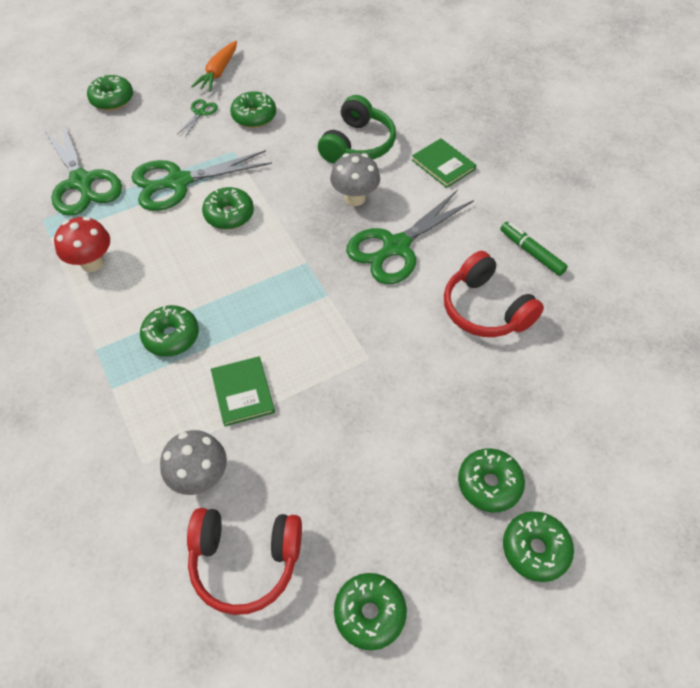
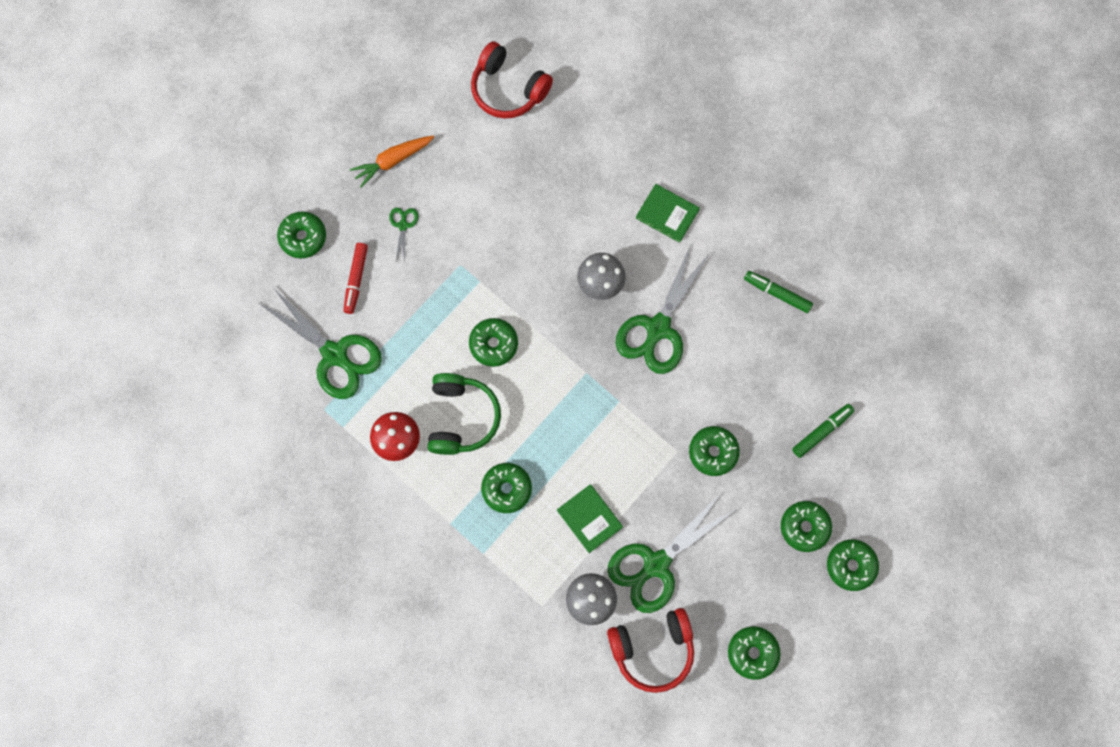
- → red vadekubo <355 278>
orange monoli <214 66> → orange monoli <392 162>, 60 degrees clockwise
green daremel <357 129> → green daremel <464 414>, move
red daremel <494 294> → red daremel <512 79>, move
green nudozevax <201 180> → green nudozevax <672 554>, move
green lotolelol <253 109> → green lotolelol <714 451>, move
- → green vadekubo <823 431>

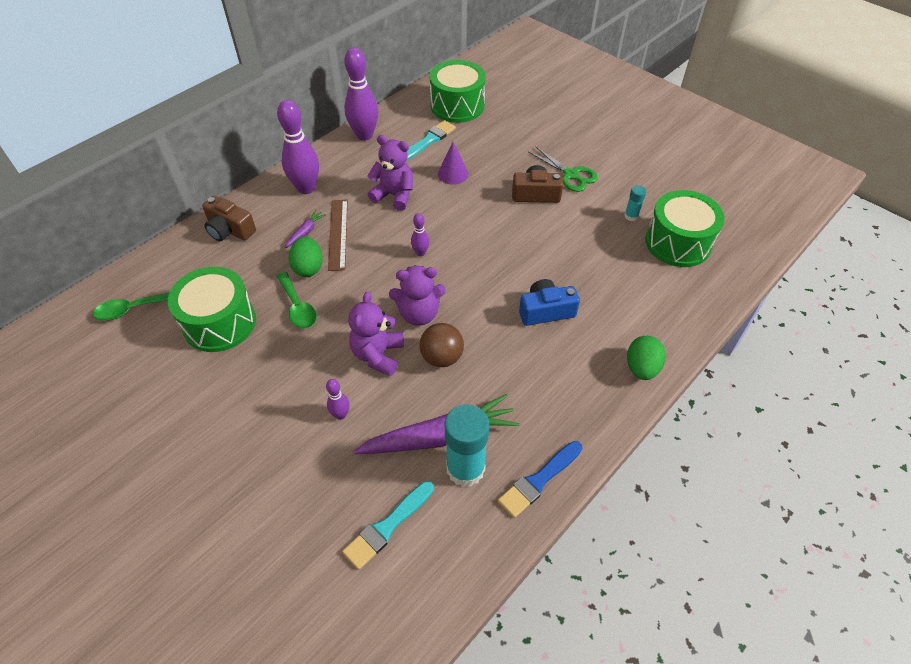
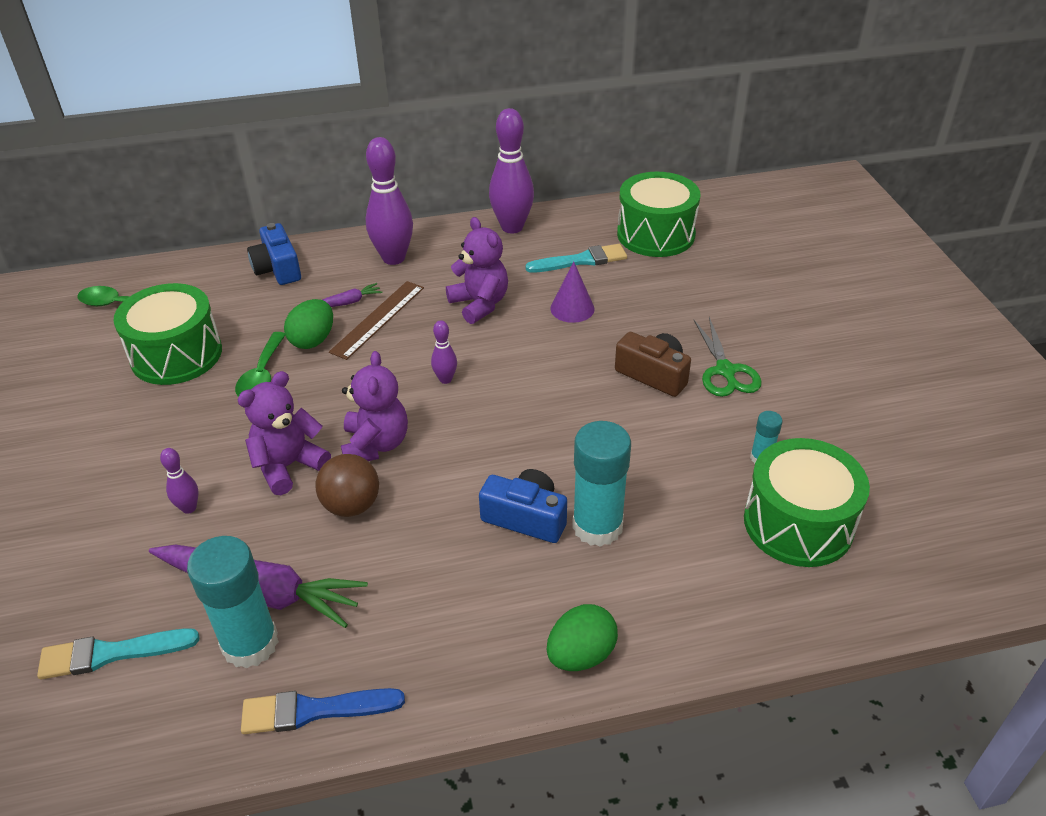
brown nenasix <229 218> → blue nenasix <274 254>
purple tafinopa <417 295> → purple tafinopa <374 406>, 120 degrees counterclockwise
- → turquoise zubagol <601 484>

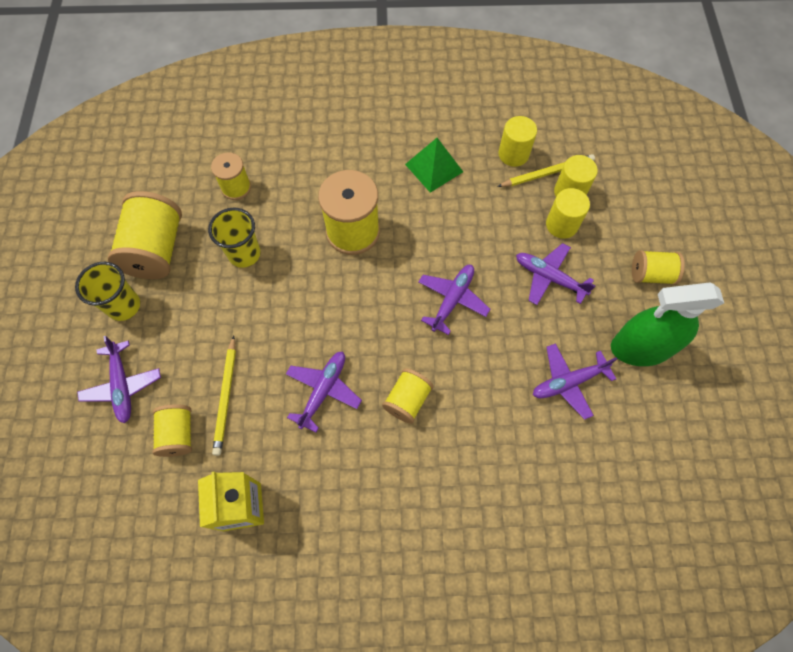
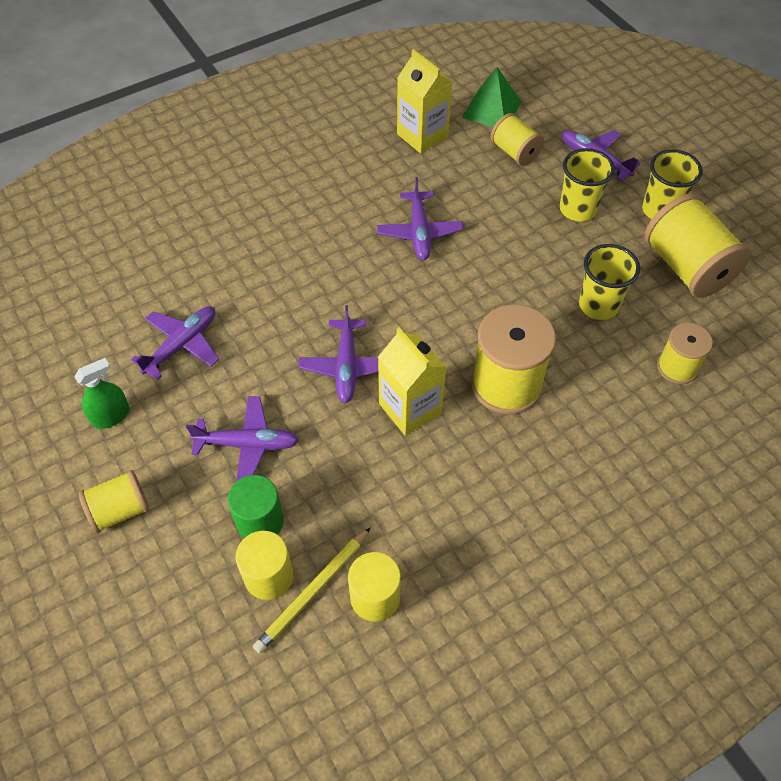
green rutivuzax <667 324> → green rutivuzax <102 393>, x0.51
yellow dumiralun <568 213> → green dumiralun <256 506>
- → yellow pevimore <412 382>
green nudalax <434 165> → green nudalax <491 97>, move
- → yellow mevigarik <587 184>
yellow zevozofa <224 396> → -
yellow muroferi <408 396> → -

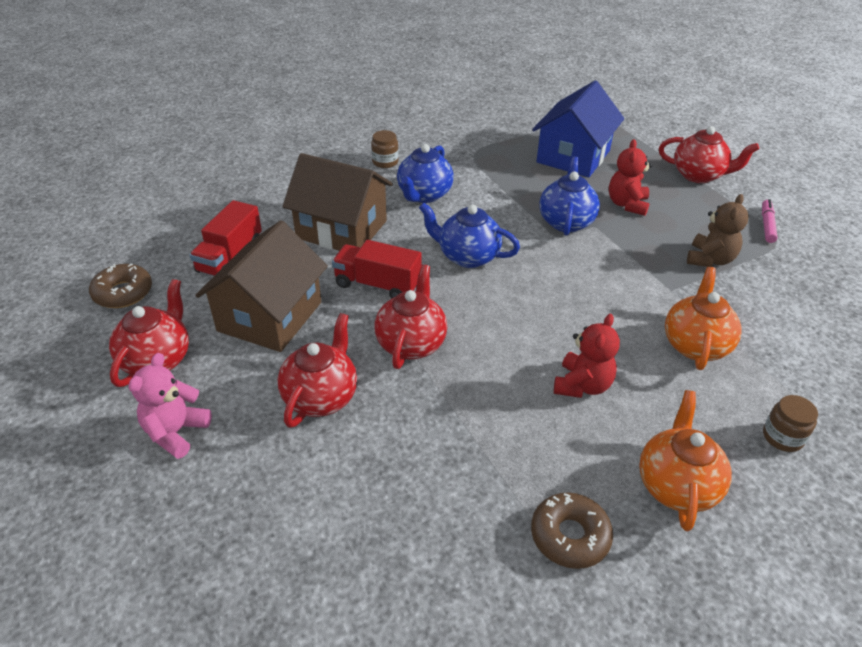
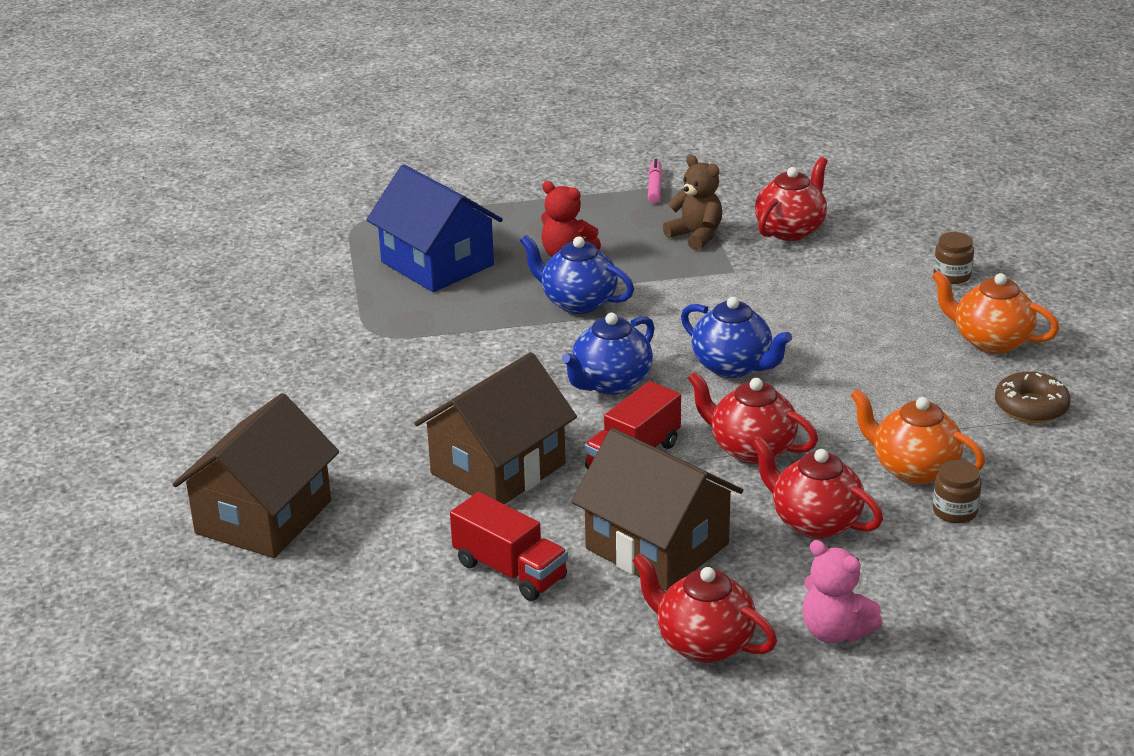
- → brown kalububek <256 475>
pink vadekubo <770 221> → pink vadekubo <655 181>, 60 degrees clockwise
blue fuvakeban <425 173> → blue fuvakeban <736 337>, move
red fuvakeban <709 154> → red fuvakeban <791 199>, move
orange fuvakeban <703 318> → orange fuvakeban <918 436>, move
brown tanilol <385 149> → brown tanilol <957 491>, move
brown lotolelol <120 285> → -
red tafinopa <587 356> → -

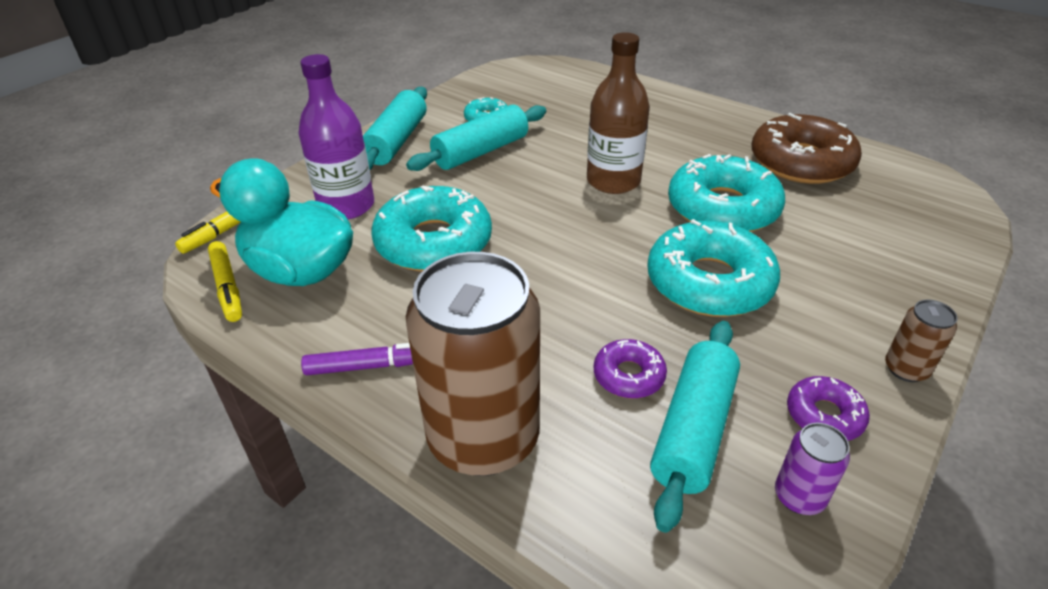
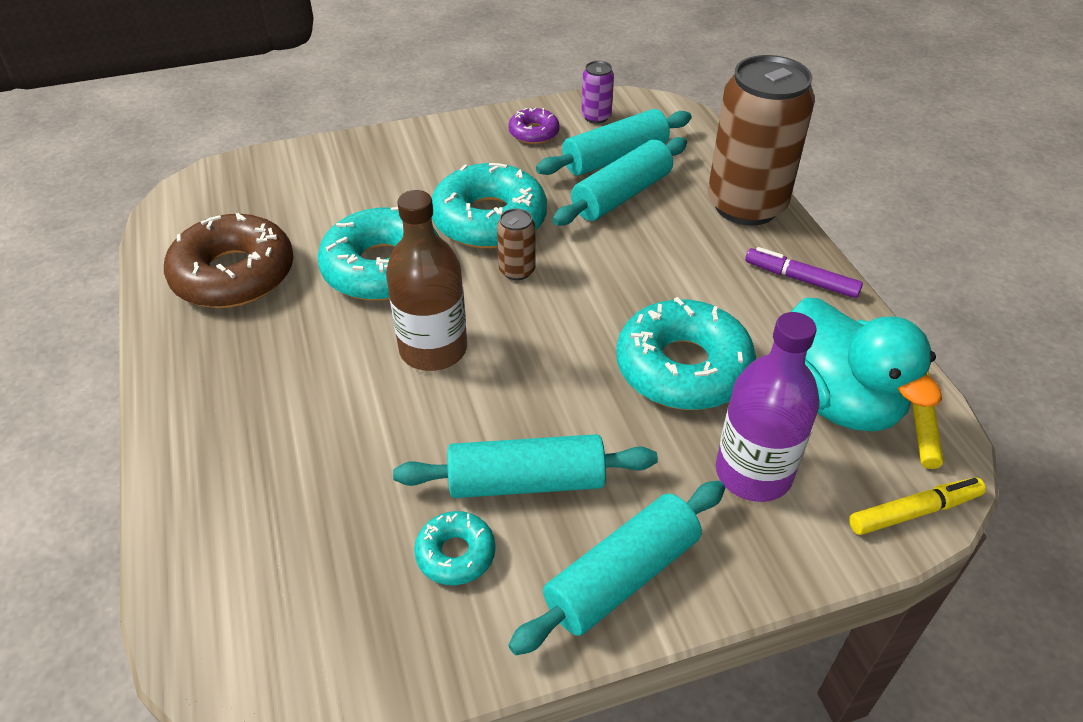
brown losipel <921 341> → brown losipel <516 244>, move
purple lotolelol <630 368> → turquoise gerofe <619 181>

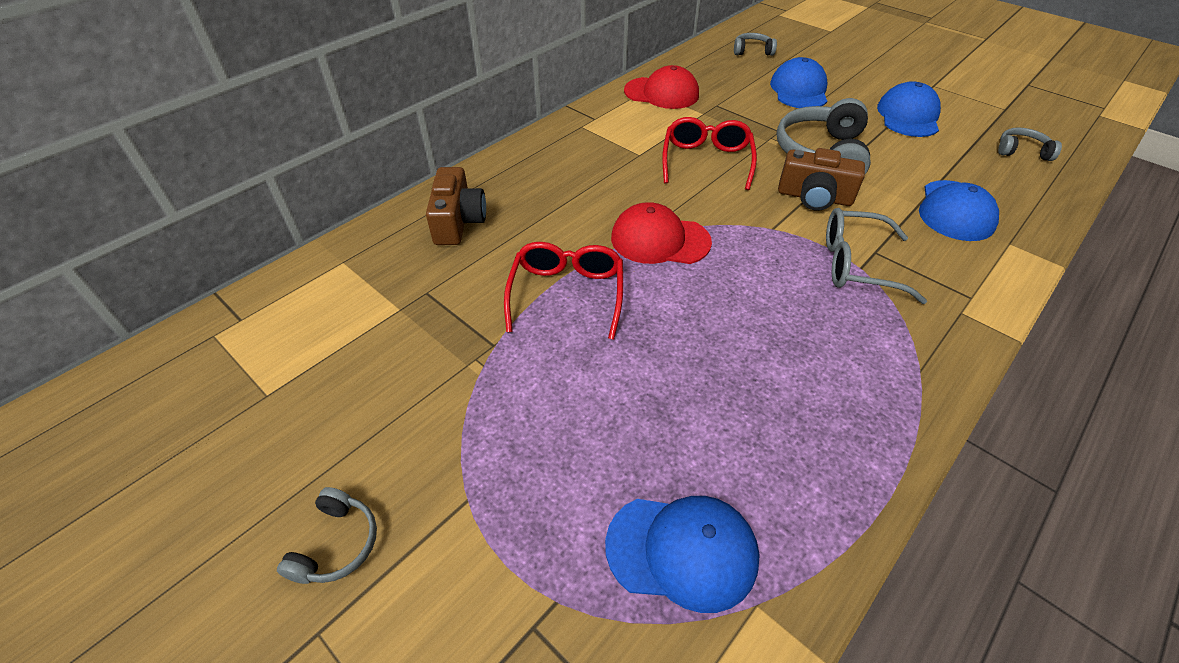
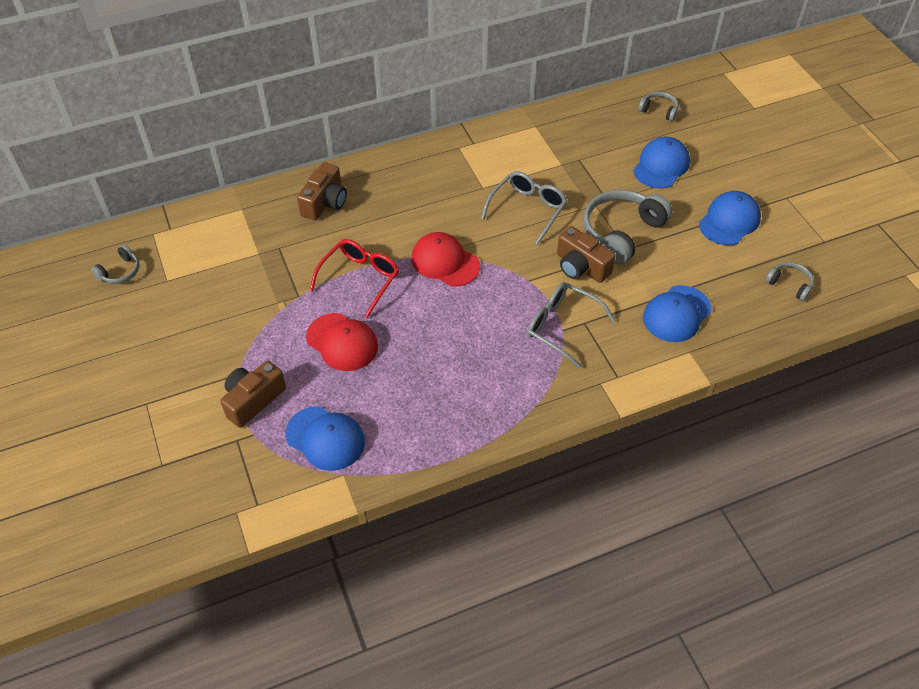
grey daremel <327 535> → grey daremel <115 264>, move
- → brown nenasix <253 394>
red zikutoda <661 87> → red zikutoda <342 342>, move
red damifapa <709 153> → grey damifapa <524 208>

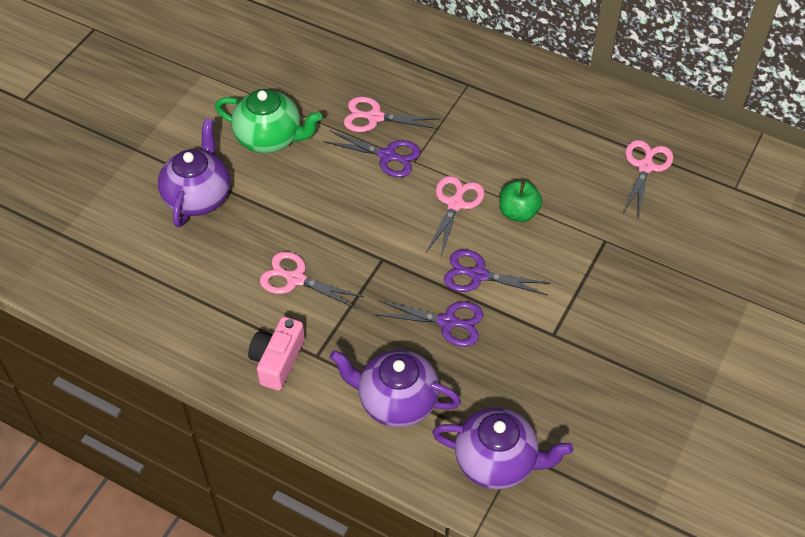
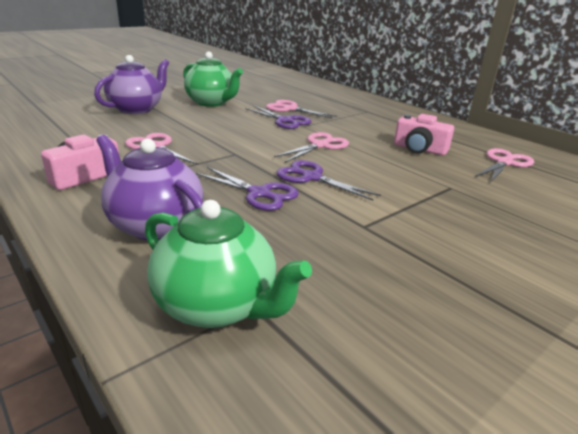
purple fuvakeban <503 448> → green fuvakeban <228 264>
- → pink nenasix <424 135>
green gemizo <520 201> → -

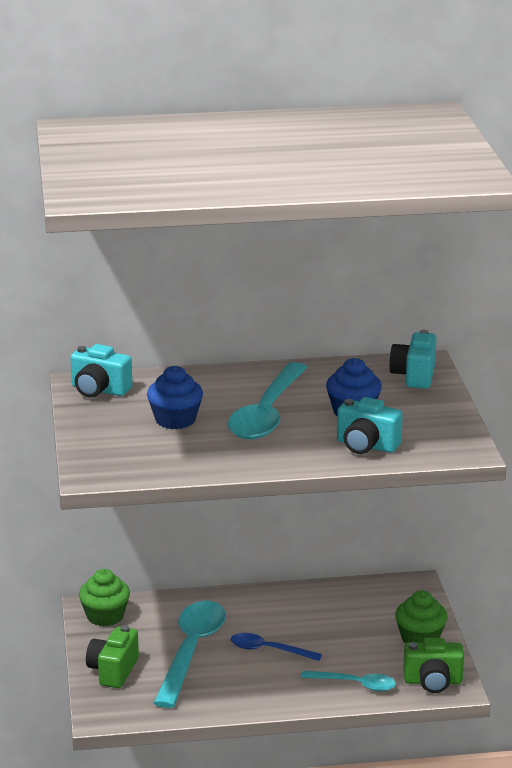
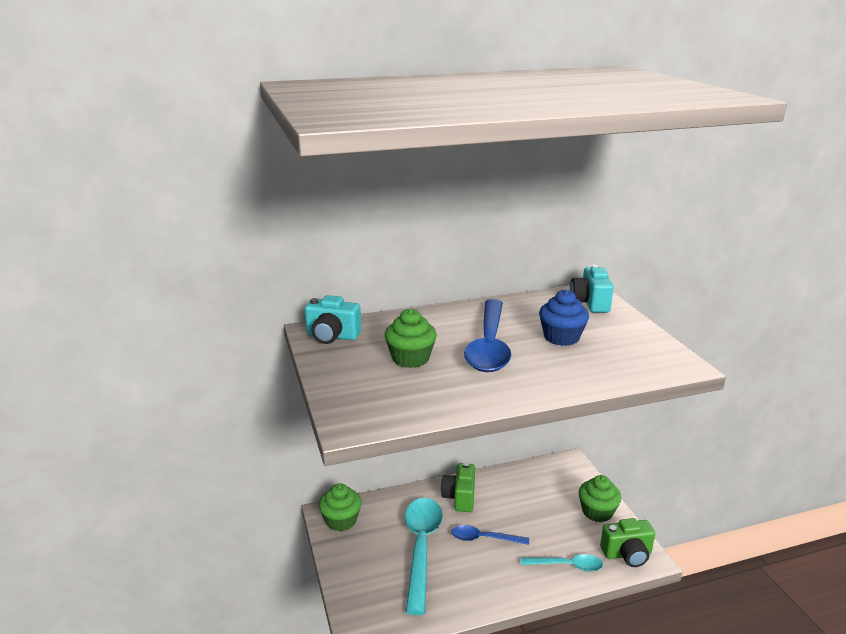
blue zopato <175 397> → green zopato <411 338>
green nenasix <112 656> → green nenasix <458 487>, move
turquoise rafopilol <267 400> → blue rafopilol <487 335>
turquoise nenasix <370 425> → -

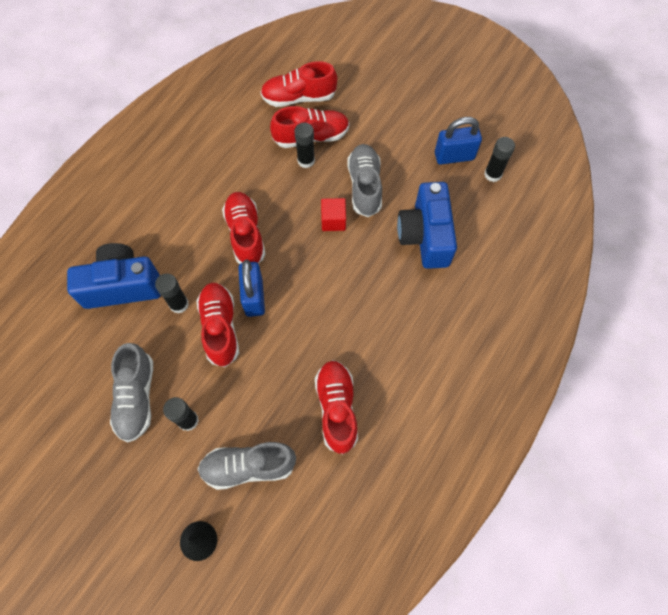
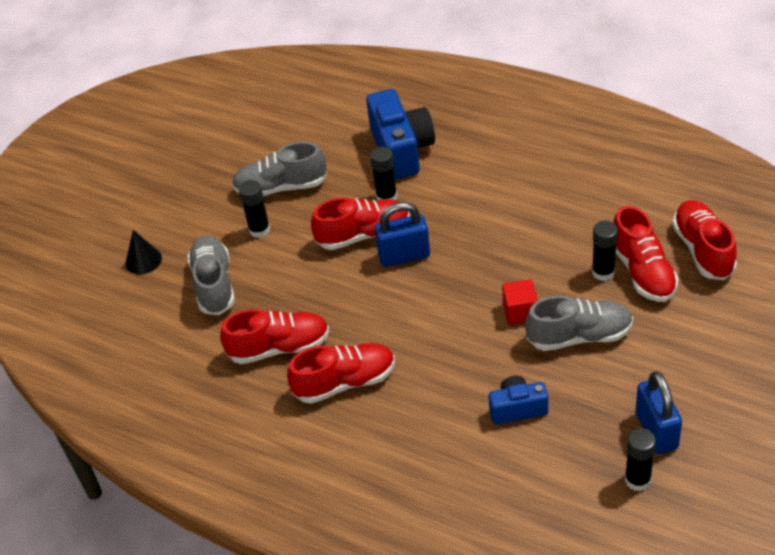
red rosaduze <244 228> → red rosaduze <341 373>, move
blue nenasix <427 225> → blue nenasix <518 400>, x0.56

